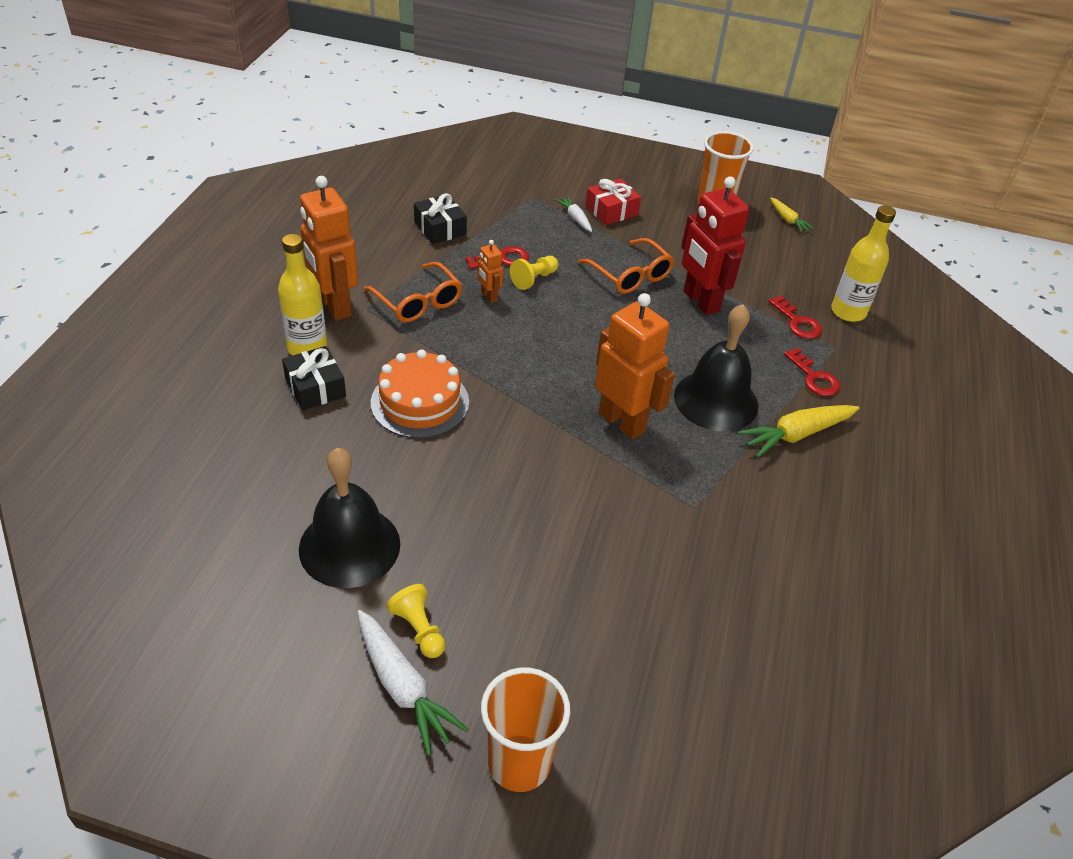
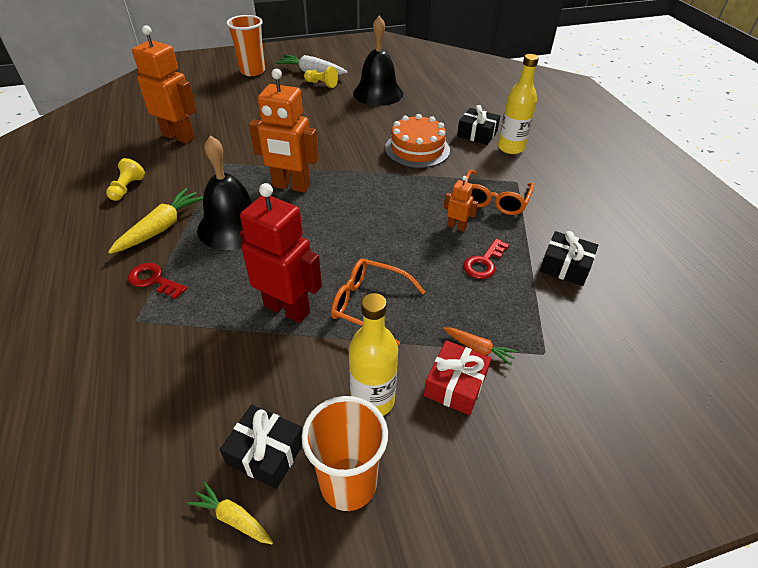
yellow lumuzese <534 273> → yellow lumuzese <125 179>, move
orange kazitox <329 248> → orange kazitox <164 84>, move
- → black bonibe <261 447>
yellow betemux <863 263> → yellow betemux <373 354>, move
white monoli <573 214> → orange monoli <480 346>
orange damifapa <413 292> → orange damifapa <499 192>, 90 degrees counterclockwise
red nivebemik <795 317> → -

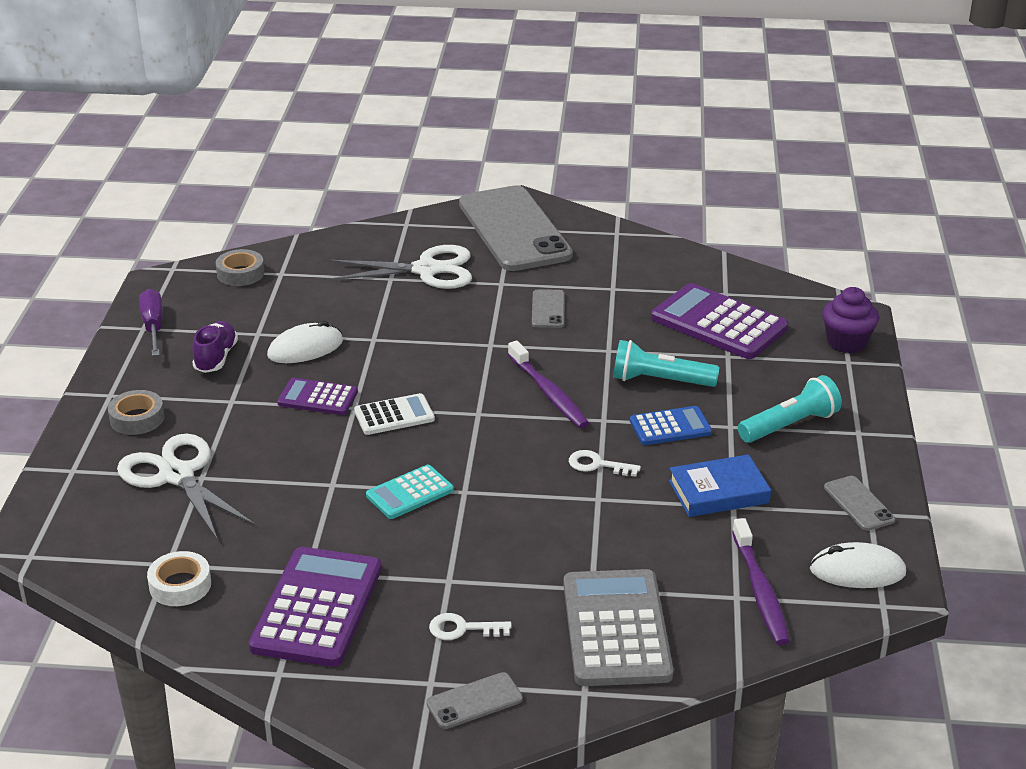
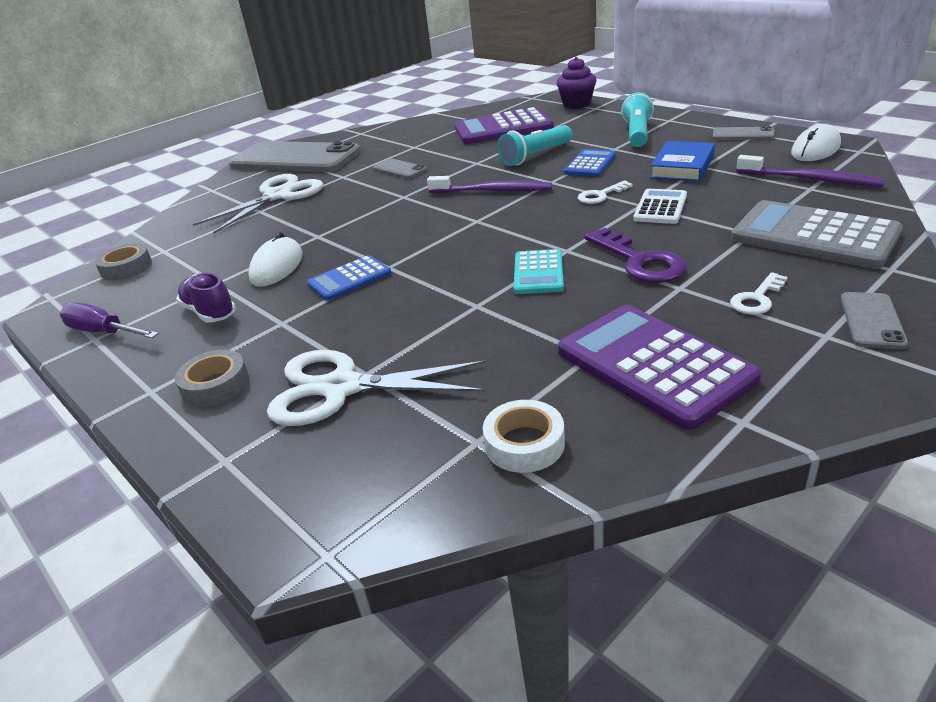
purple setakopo <317 396> → blue setakopo <349 278>
- → purple nivebemik <636 255>
white setakopo <394 414> → white setakopo <660 206>, move

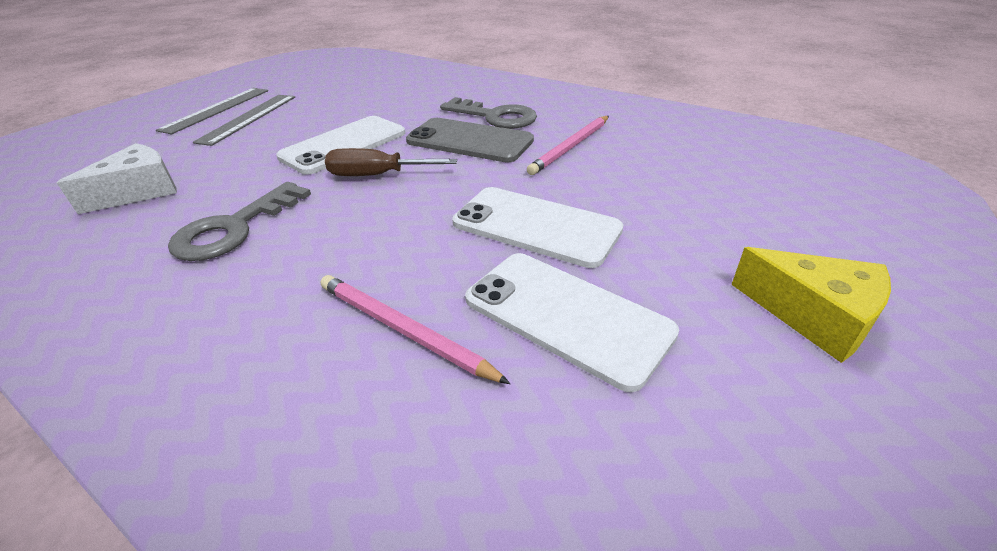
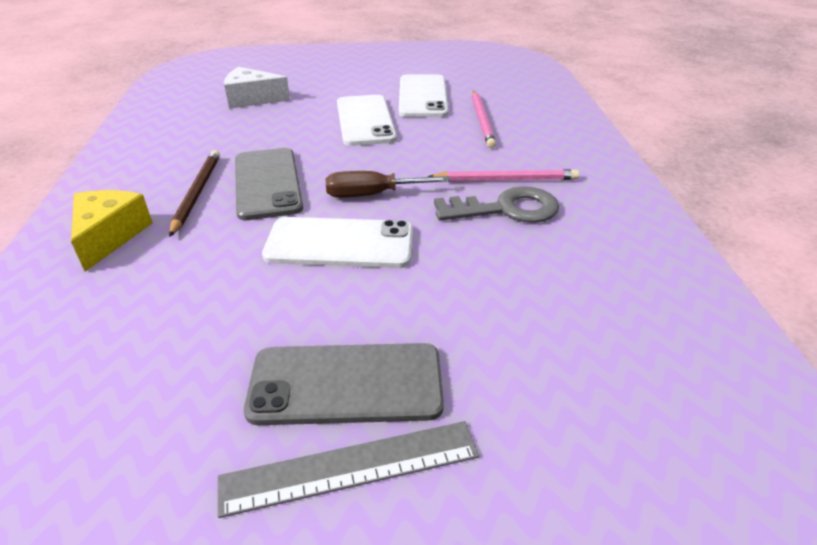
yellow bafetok <811 305> → yellow bafetok <112 231>, move
grey nivebemik <488 113> → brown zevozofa <194 193>
white bafetok <117 178> → white bafetok <257 88>, move
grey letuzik <244 120> → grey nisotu <344 384>
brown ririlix <391 162> → brown ririlix <388 184>, 120 degrees clockwise
pink zevozofa <568 145> → pink zevozofa <503 175>, move

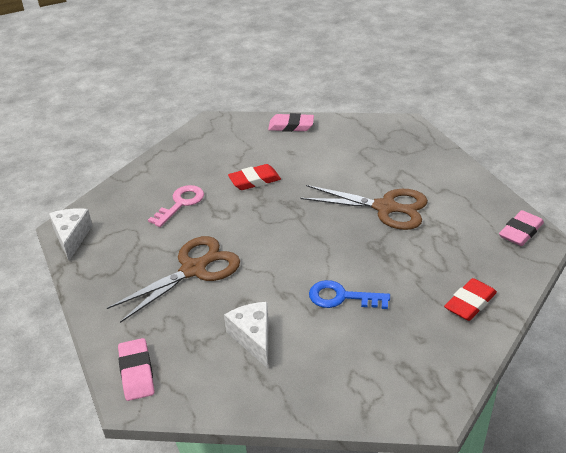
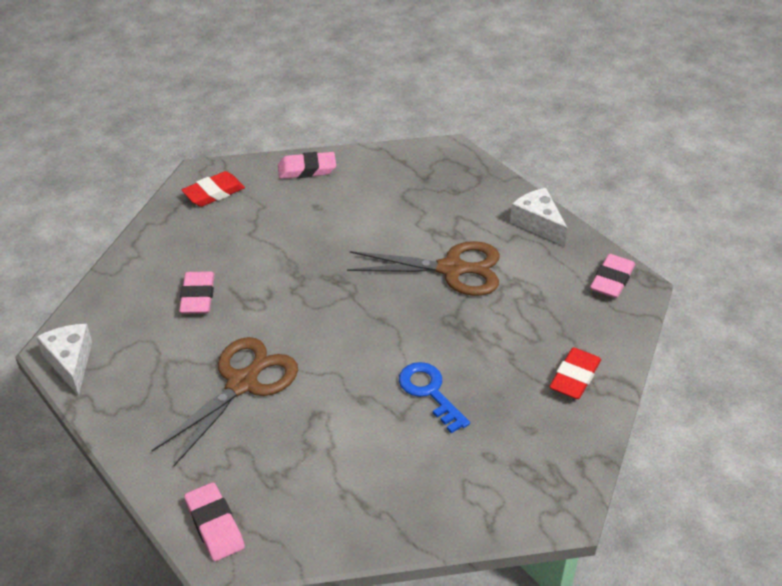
pink nivebemik <176 206> → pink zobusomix <197 292>
red zobusomix <254 177> → red zobusomix <213 189>, move
blue nivebemik <349 294> → blue nivebemik <434 397>, 60 degrees clockwise
white bafetok <246 335> → white bafetok <539 217>, move

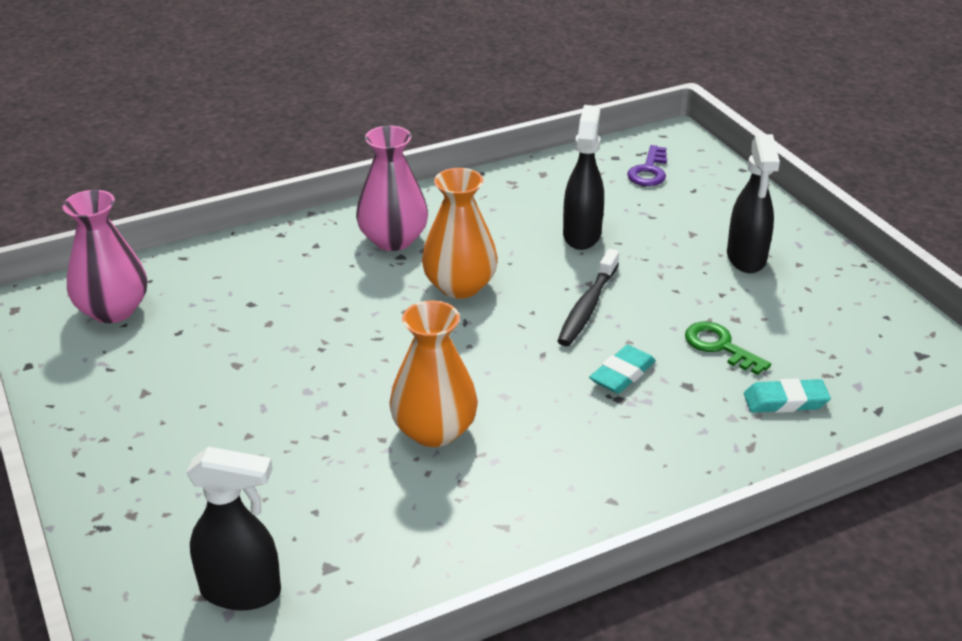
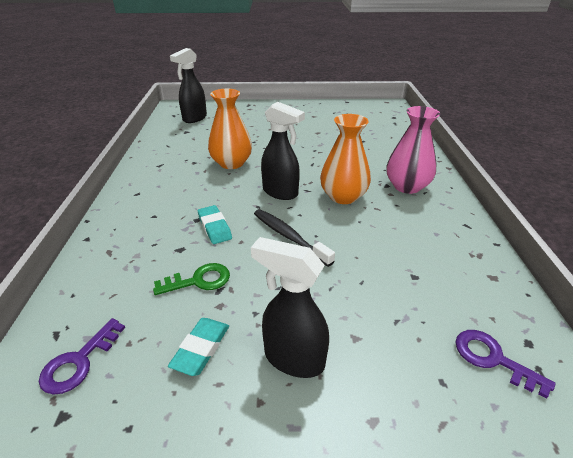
- → purple nivebemik <82 356>
turquoise zobusomix <787 395> → turquoise zobusomix <198 347>, move
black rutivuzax <583 177> → black rutivuzax <283 151>, move
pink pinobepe <104 256> → -

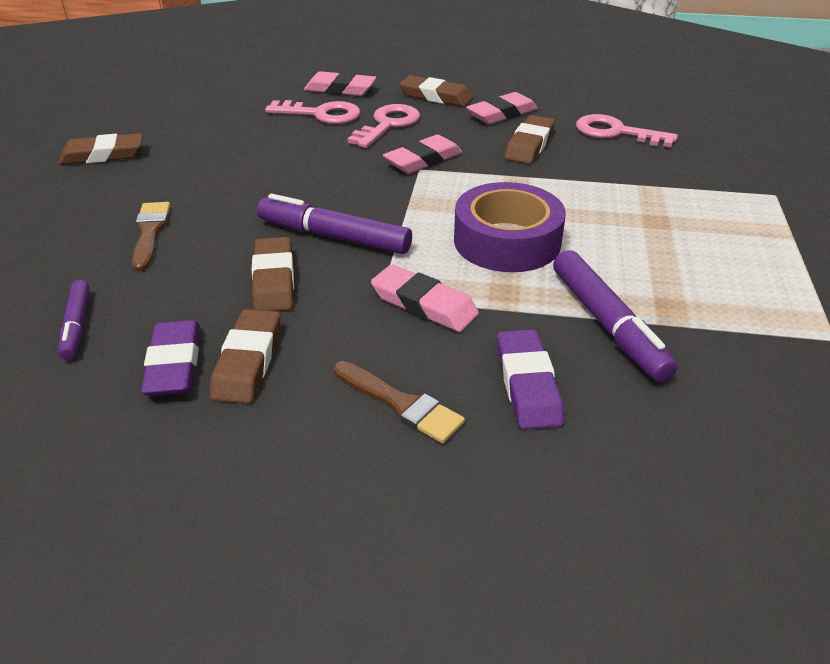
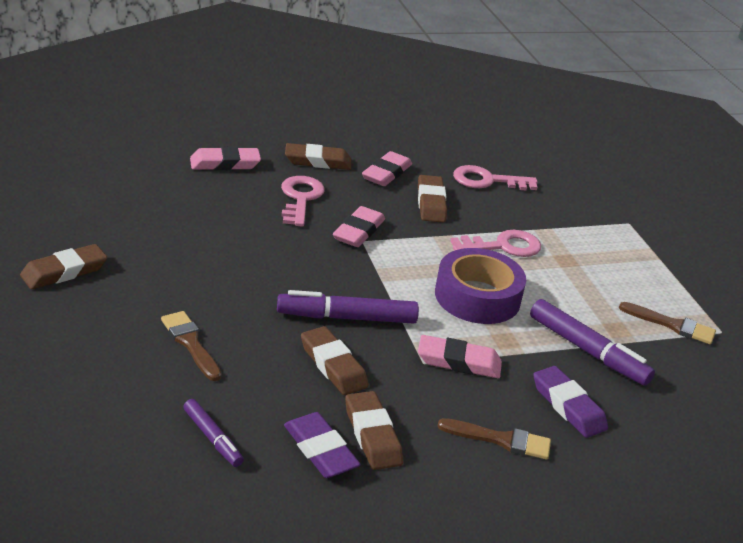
pink nivebemik <312 112> → pink nivebemik <495 243>, move
- → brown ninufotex <667 323>

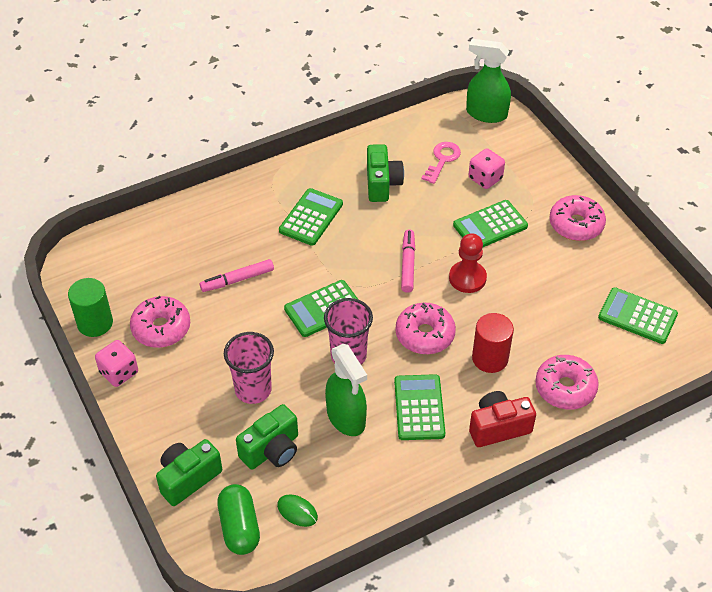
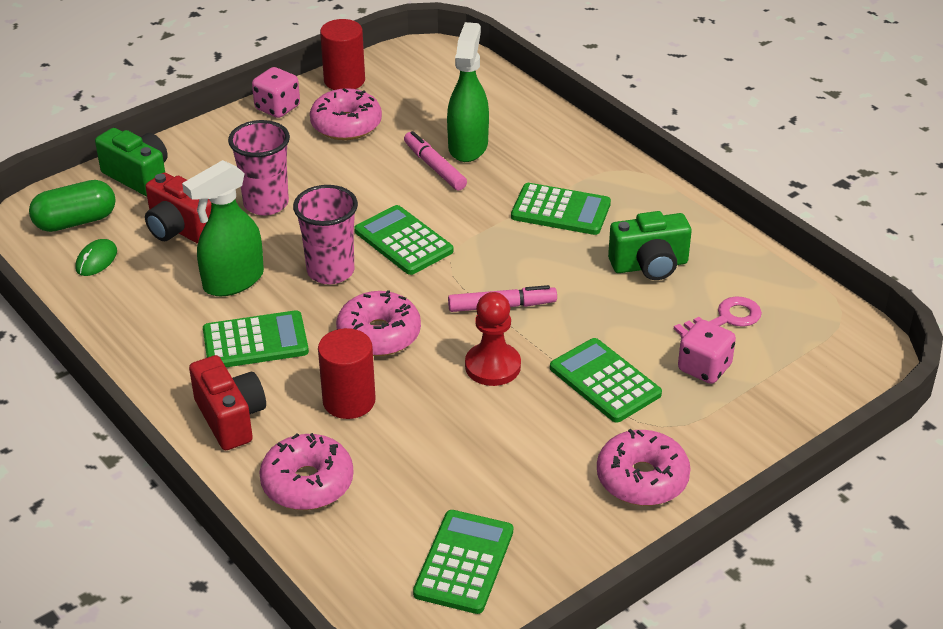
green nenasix <267 437> → red nenasix <178 208>
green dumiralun <90 307> → red dumiralun <342 54>
green rutivuzax <488 81> → green rutivuzax <468 92>, move
pink nivebemik <441 163> → pink nivebemik <718 317>, 45 degrees counterclockwise

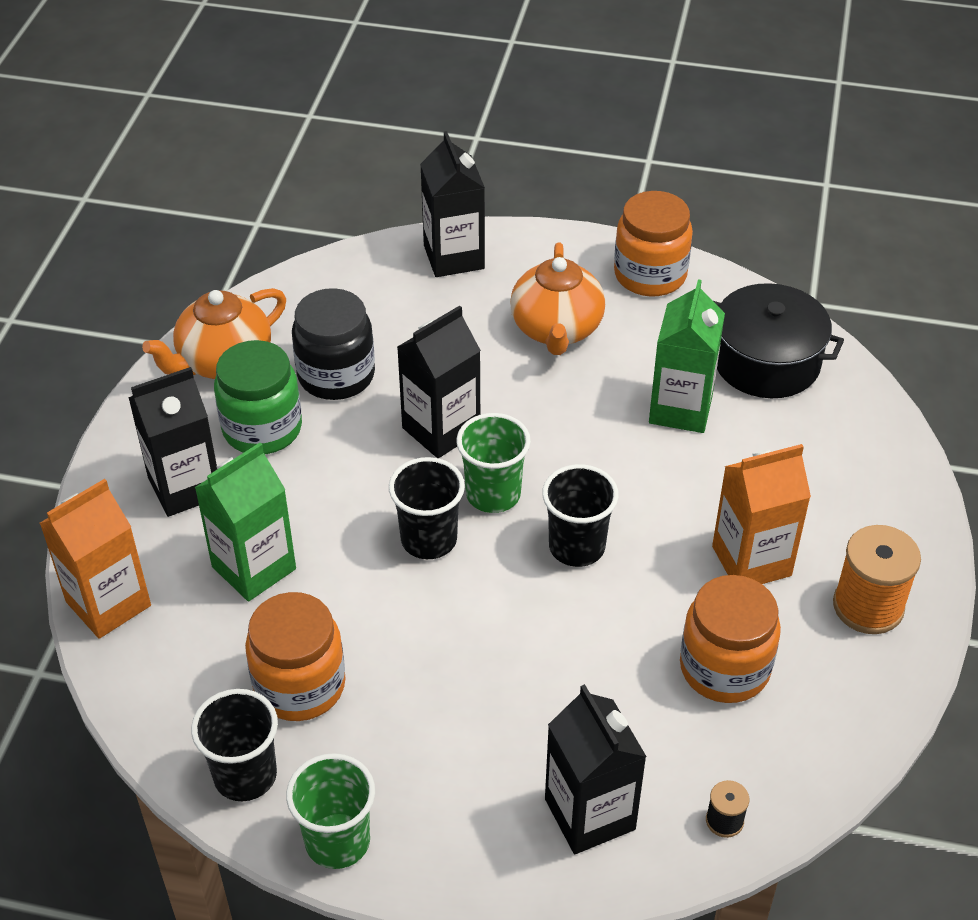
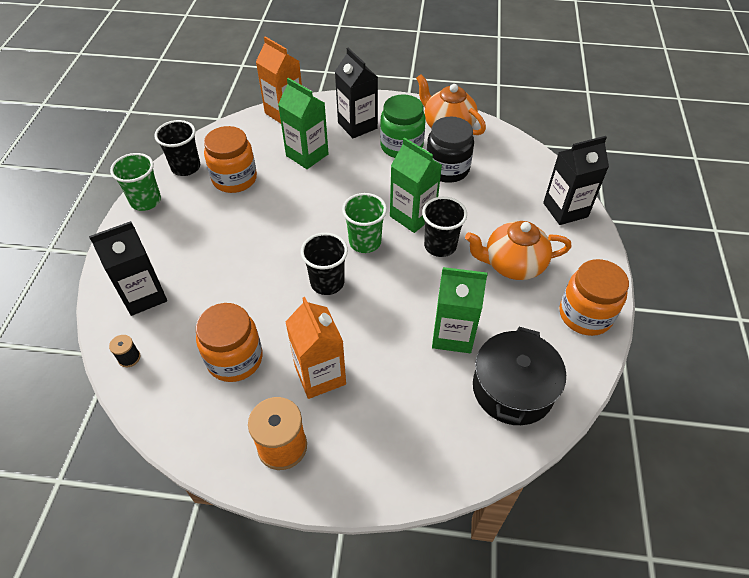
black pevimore <439 381> → green pevimore <416 185>
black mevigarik <427 508> → black mevigarik <444 227>, move

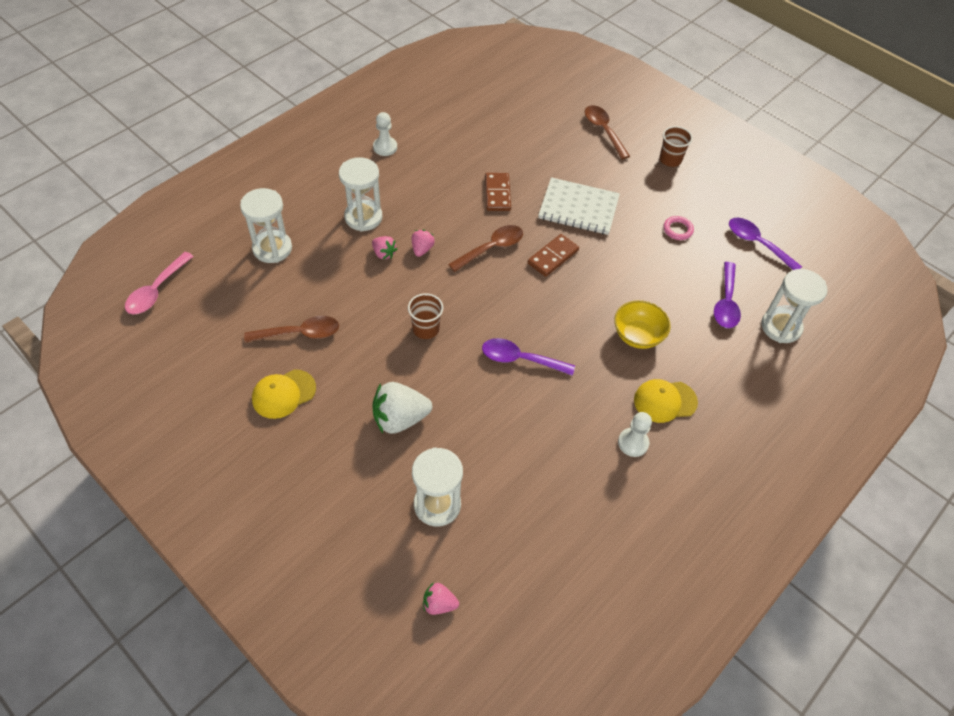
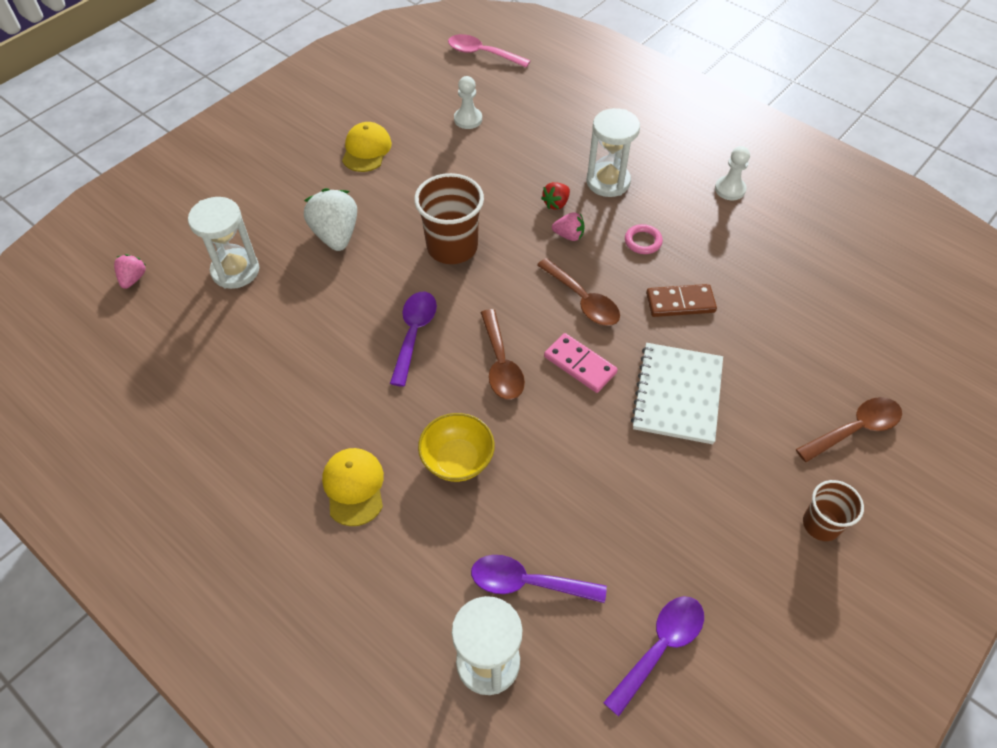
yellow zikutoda <284 394> → yellow zikutoda <367 147>, 45 degrees clockwise
brown mevigarik <425 316> → brown mevigarik <449 218>, x1.68
white lumuzese <635 434> → white lumuzese <468 102>, move
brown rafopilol <291 329> → brown rafopilol <503 354>, move
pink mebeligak <384 248> → red mebeligak <555 196>
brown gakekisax <553 255> → pink gakekisax <581 363>
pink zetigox <678 228> → pink zetigox <644 239>, move
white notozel <266 225> → -

